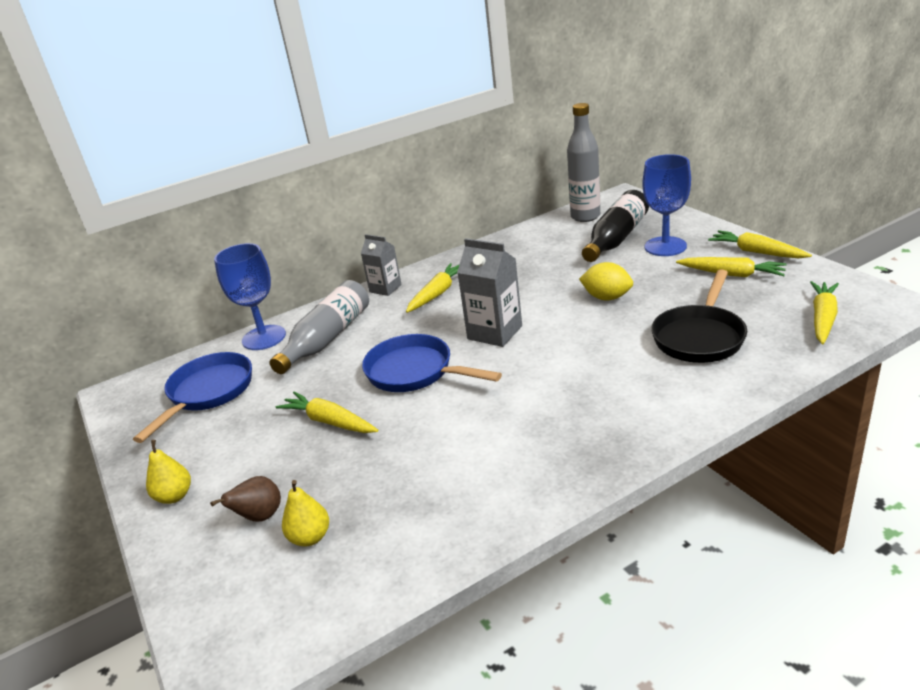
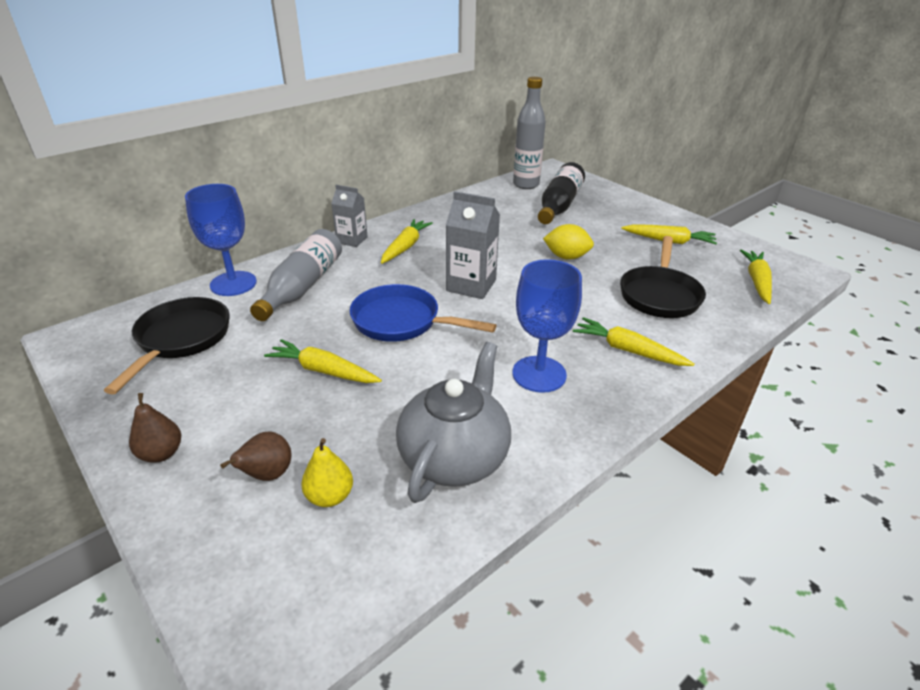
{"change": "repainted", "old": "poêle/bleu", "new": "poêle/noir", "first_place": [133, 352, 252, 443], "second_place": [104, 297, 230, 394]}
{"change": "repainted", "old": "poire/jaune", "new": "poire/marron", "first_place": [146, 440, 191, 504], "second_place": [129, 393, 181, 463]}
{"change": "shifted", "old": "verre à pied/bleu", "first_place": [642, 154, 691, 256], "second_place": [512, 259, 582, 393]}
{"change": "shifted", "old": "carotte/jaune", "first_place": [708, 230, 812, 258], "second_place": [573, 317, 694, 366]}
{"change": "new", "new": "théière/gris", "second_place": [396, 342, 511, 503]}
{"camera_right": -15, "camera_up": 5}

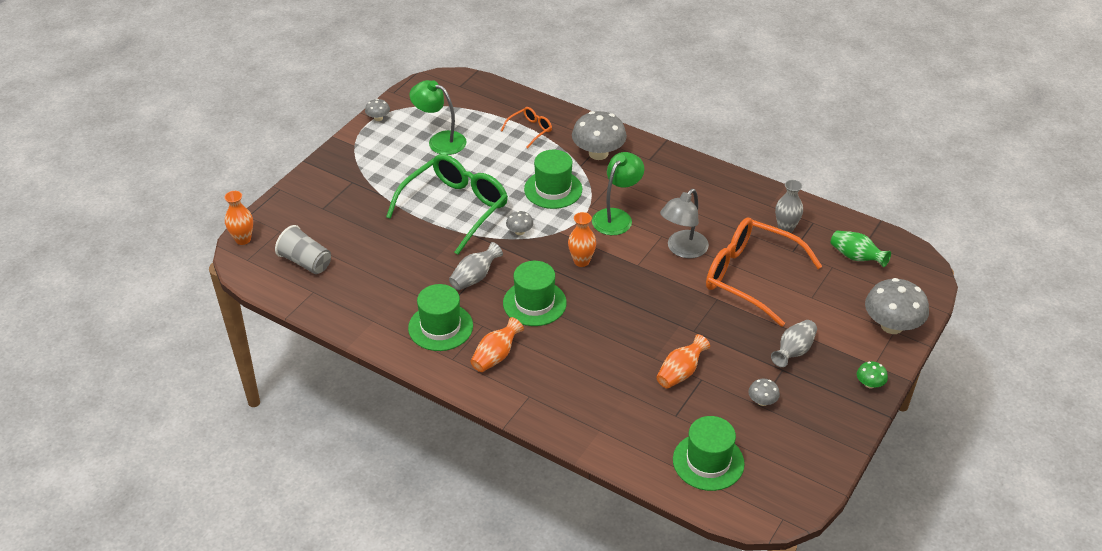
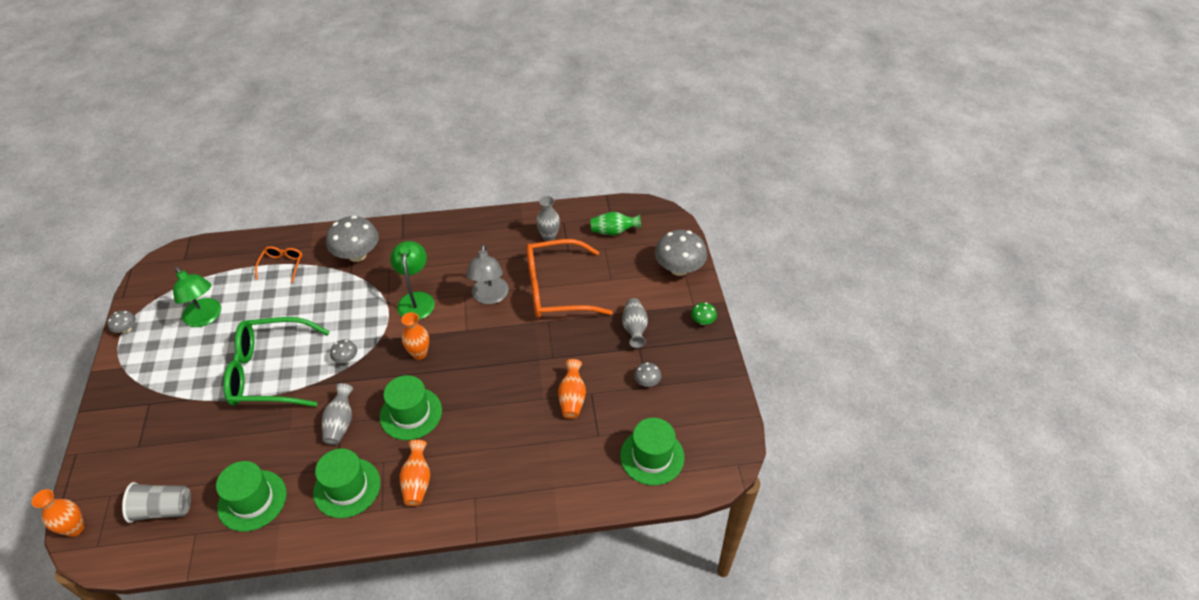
{"change": "rotated", "old": "lunettes/vert", "first_place": [386, 154, 508, 255], "second_place": [223, 317, 330, 407], "degrees": -90}
{"change": "rotated", "old": "lampe/vert", "first_place": [410, 80, 467, 155], "second_place": [173, 267, 221, 327], "degrees": -120}
{"change": "shifted", "old": "chapeau/vert", "first_place": [524, 150, 582, 209], "second_place": [216, 461, 287, 532]}
{"camera_right": -40, "camera_up": 5}

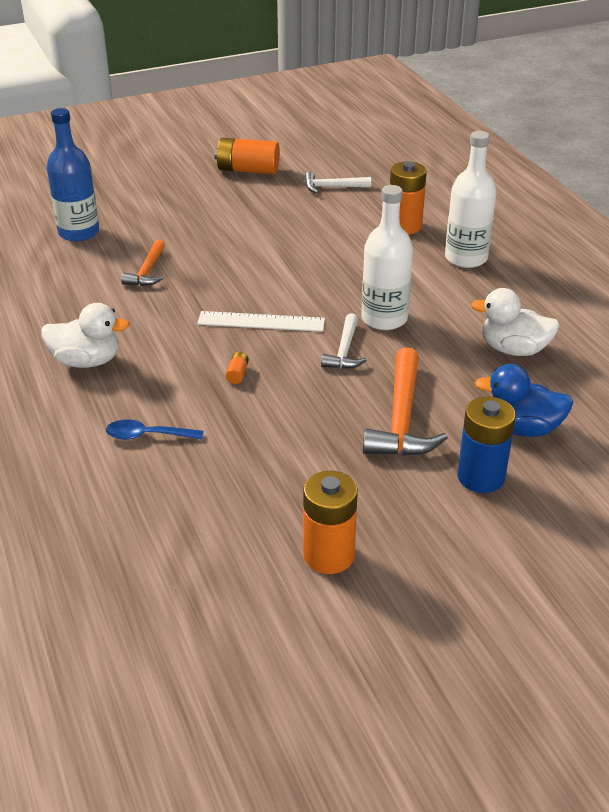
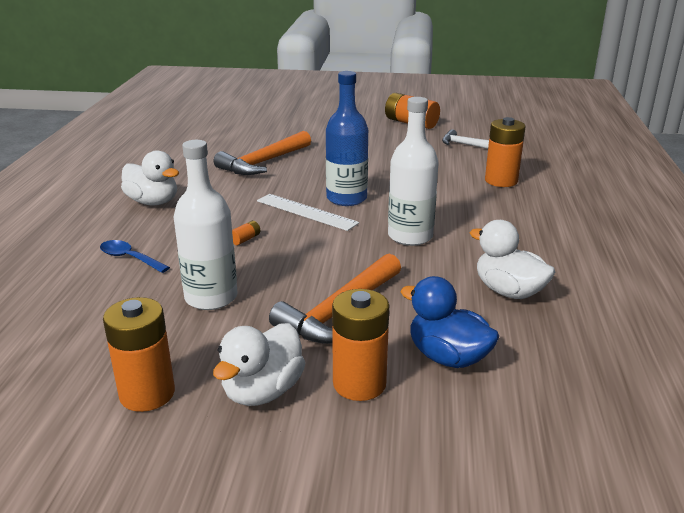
{"change": "shifted", "old": "bouteille/bleu", "first_place": [47, 108, 99, 242], "second_place": [326, 71, 368, 206]}
{"change": "scaled", "old": "marteau/orange", "first_place": [121, 240, 165, 286], "second_place": [214, 131, 311, 175], "factor": 1.7}
{"change": "gone", "old": "marteau/blanc", "first_place": [321, 313, 367, 369]}
{"change": "shifted", "old": "bouteille/blanc", "first_place": [445, 131, 497, 268], "second_place": [174, 140, 237, 310]}
{"change": "repainted", "old": "pile/bleu", "new": "pile/orange", "first_place": [457, 396, 516, 493], "second_place": [332, 289, 389, 401]}
{"change": "new", "new": "canard/blanc", "second_place": [213, 323, 305, 406]}
{"camera_right": 30, "camera_up": -10}

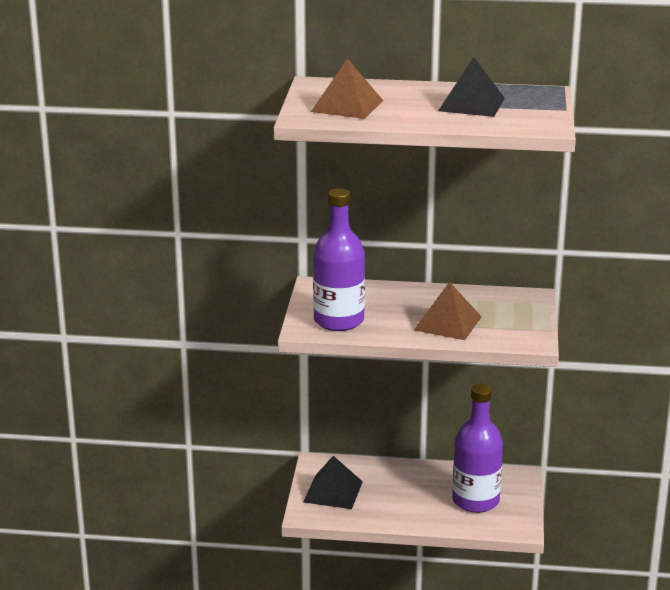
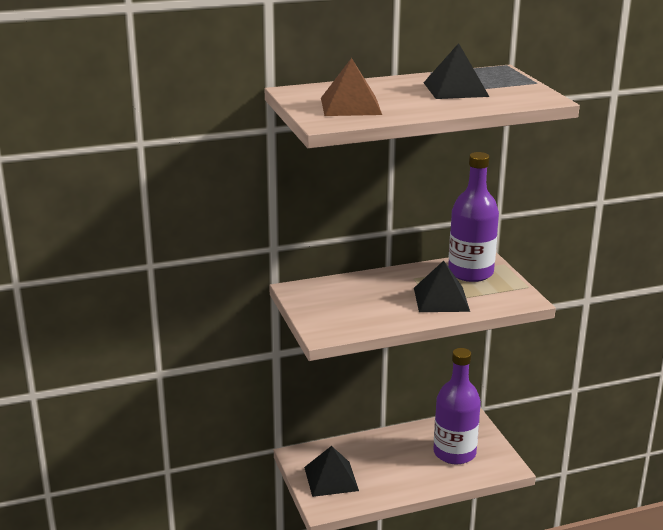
{"change": "shifted", "old": "bouteille/violet", "first_place": [313, 188, 365, 331], "second_place": [448, 152, 499, 282]}
{"change": "repainted", "old": "pyramide/marron", "new": "pyramide/noir", "first_place": [414, 282, 482, 340], "second_place": [414, 261, 470, 312]}
{"camera_right": -25, "camera_up": 0}

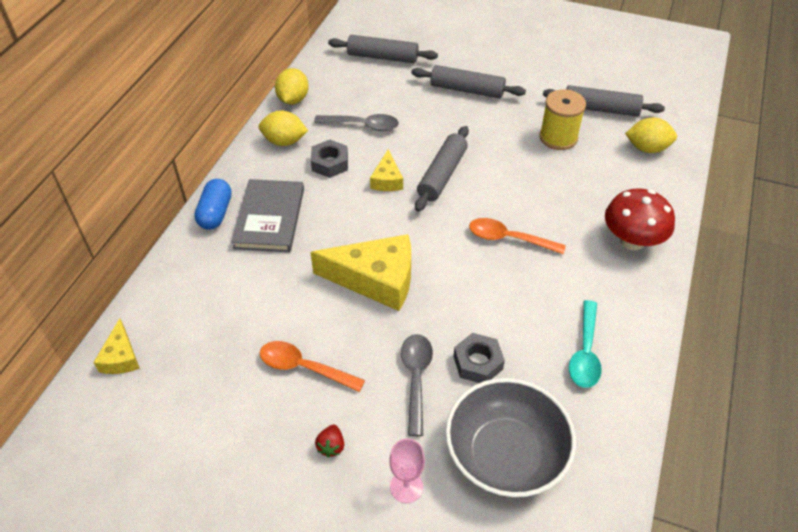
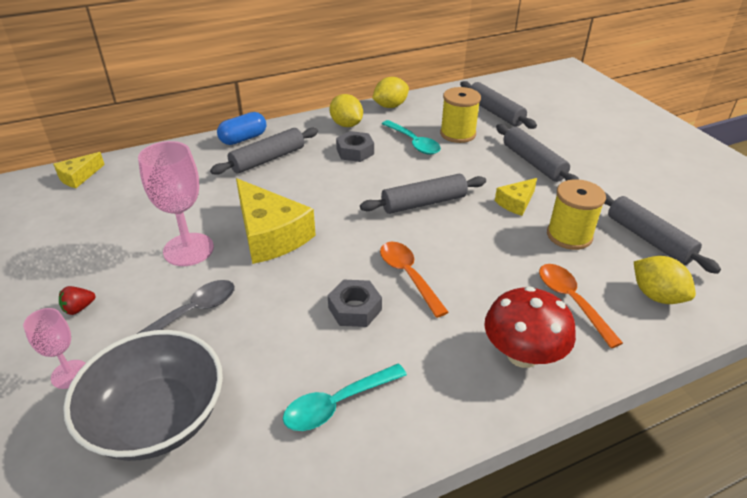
{"change": "swapped", "old": "livre/gris", "new": "rouleau à pâtisserie/gris", "first_place": [231, 179, 304, 252], "second_place": [210, 127, 318, 175]}
{"change": "shifted", "old": "cuillère/orange", "first_place": [260, 341, 365, 392], "second_place": [539, 264, 623, 348]}
{"change": "repainted", "old": "cuillère/gris", "new": "cuillère/turquoise", "first_place": [314, 114, 399, 131], "second_place": [382, 120, 441, 154]}
{"change": "shifted", "old": "fromage/jaune", "first_place": [370, 149, 403, 191], "second_place": [495, 178, 537, 216]}
{"change": "shifted", "old": "écrou/gris", "first_place": [453, 333, 505, 383], "second_place": [328, 280, 382, 327]}
{"change": "new", "new": "verre à pied/rose", "second_place": [138, 141, 214, 266]}
{"change": "new", "new": "bobine/jaune", "second_place": [440, 87, 481, 143]}
{"camera_right": 45, "camera_up": -10}

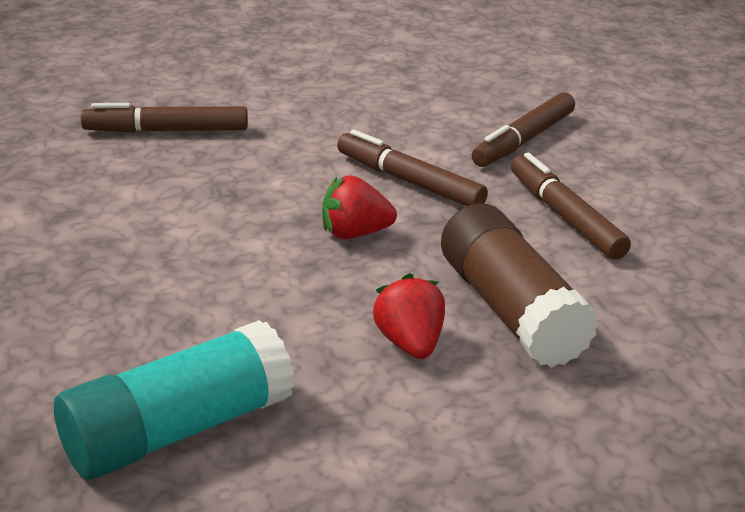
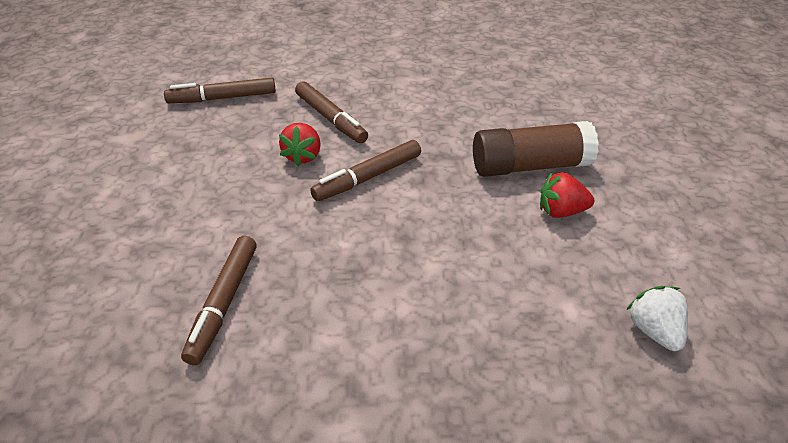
{"change": "swapped", "old": "bâton de colle/turquoise", "new": "fraise/blanc", "first_place": [54, 320, 295, 480], "second_place": [626, 286, 688, 351]}
{"change": "shifted", "old": "fraise/rouge", "first_place": [322, 175, 397, 239], "second_place": [279, 123, 321, 166]}
{"change": "shifted", "old": "feutre/marron", "first_place": [511, 153, 631, 260], "second_place": [164, 77, 276, 103]}
{"camera_right": -75, "camera_up": 10}

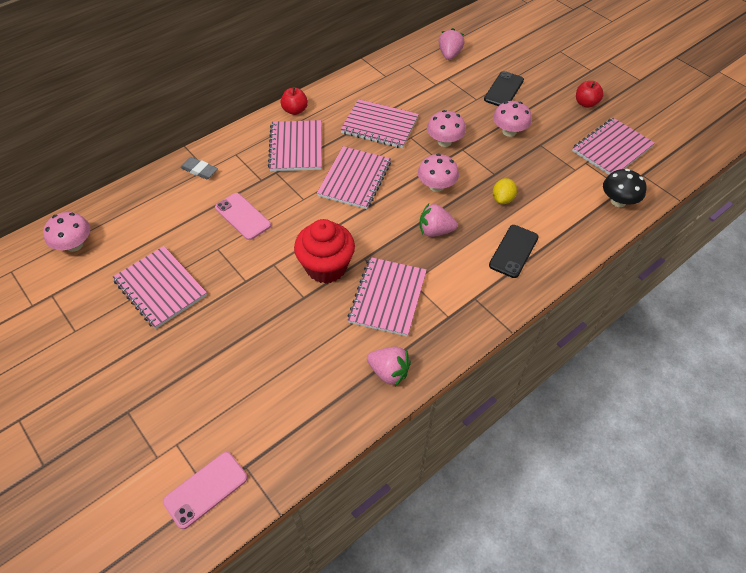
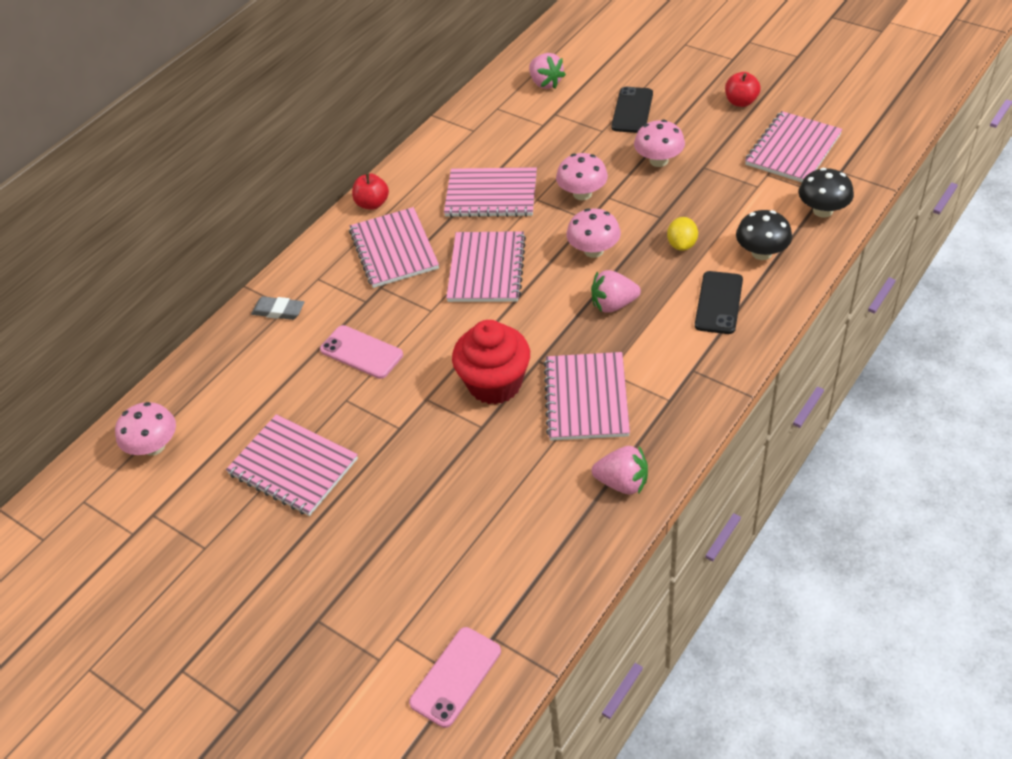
{"change": "rotated", "old": "fraise/rose", "first_place": [439, 28, 465, 60], "second_place": [529, 53, 566, 89], "degrees": 150}
{"change": "new", "new": "champignon/noir", "second_place": [736, 210, 792, 260]}
{"camera_right": -10, "camera_up": -5}

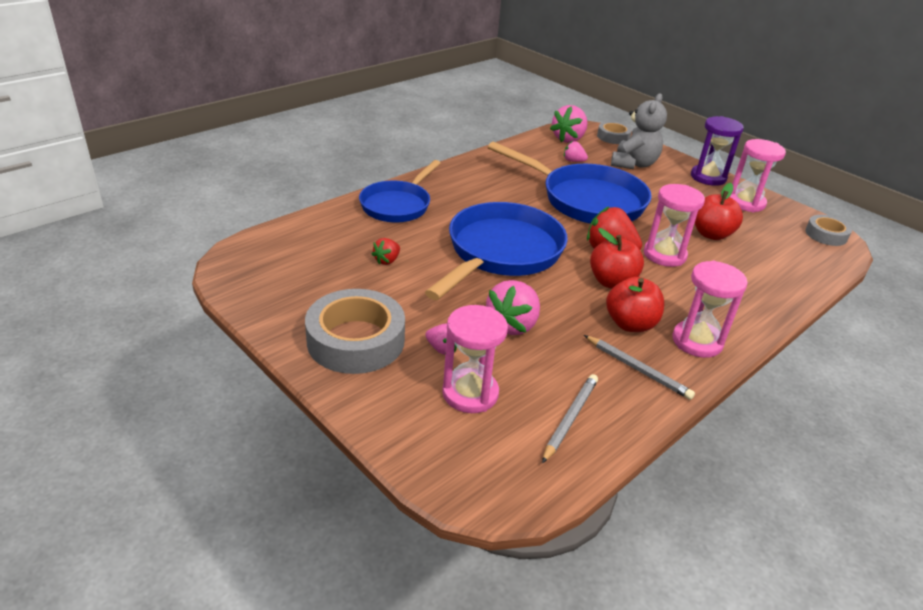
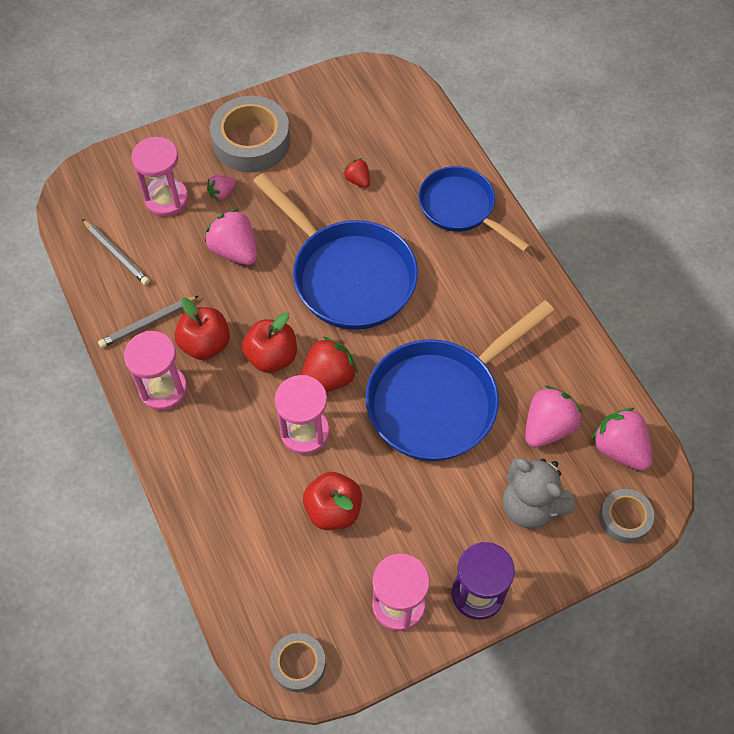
{"change": "scaled", "old": "fraise/rose", "first_place": [564, 141, 588, 162], "second_place": [525, 386, 583, 448], "factor": 1.84}
{"camera_right": 110, "camera_up": 25}

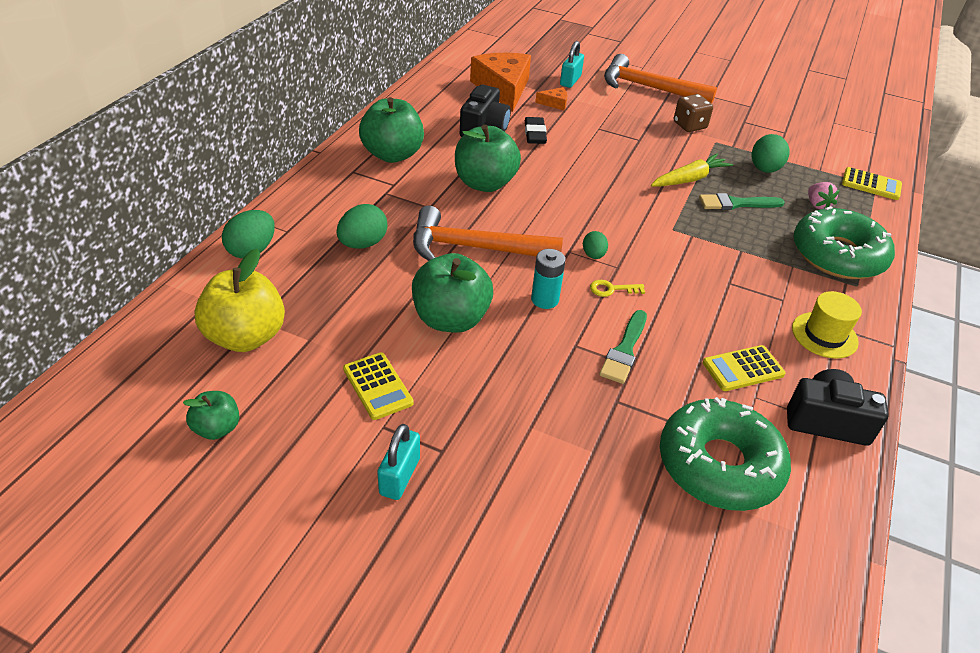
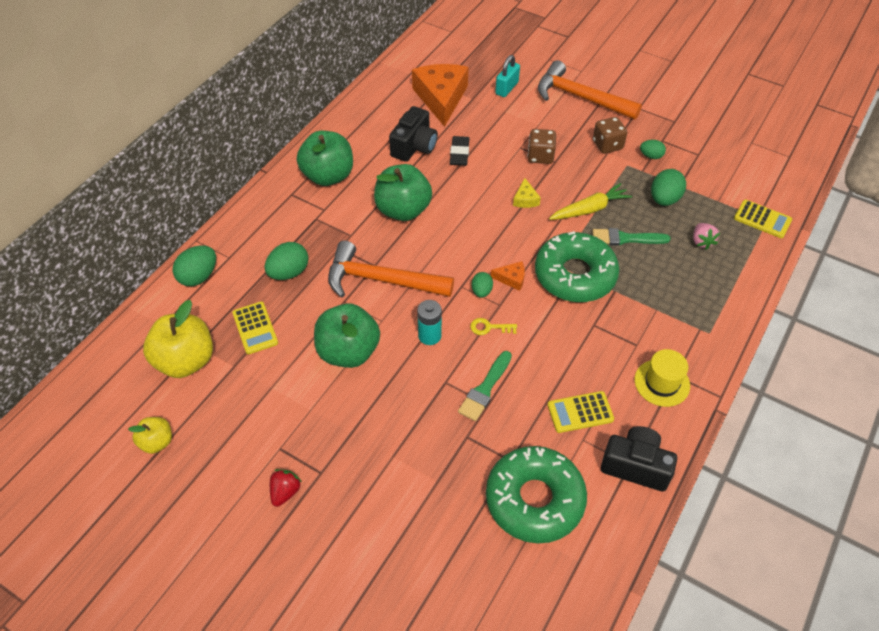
{"change": "repainted", "old": "pomme/vert", "new": "pomme/jaune", "first_place": [183, 391, 239, 440], "second_place": [128, 417, 172, 454]}
{"change": "shifted", "old": "calculatrice/jaune", "first_place": [343, 352, 414, 420], "second_place": [232, 302, 278, 354]}
{"change": "swapped", "old": "cadenas/turquoise", "new": "fraise/rouge", "first_place": [377, 424, 420, 500], "second_place": [270, 469, 302, 507]}
{"change": "shifted", "old": "fromage/orange", "first_place": [535, 87, 567, 110], "second_place": [491, 261, 525, 291]}
{"change": "shifted", "old": "beignet/vert", "first_place": [793, 206, 895, 279], "second_place": [535, 231, 619, 302]}
{"change": "new", "new": "fromage/jaune", "second_place": [513, 178, 541, 208]}
{"change": "new", "new": "dé/marron", "second_place": [527, 129, 556, 164]}
{"change": "new", "new": "œuf/vert", "second_place": [640, 140, 666, 159]}
{"camera_right": 10, "camera_up": 10}

